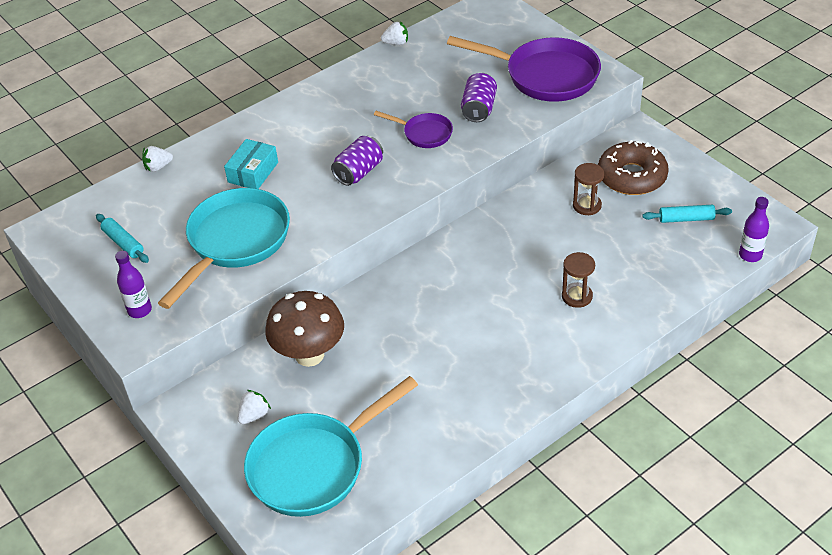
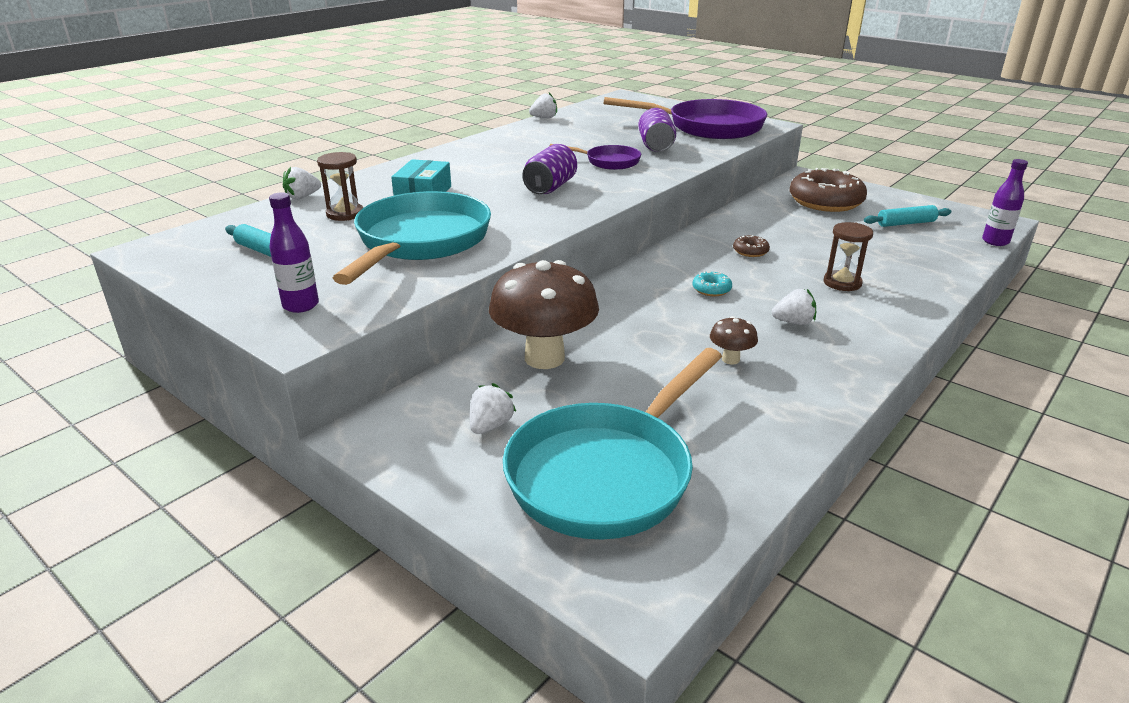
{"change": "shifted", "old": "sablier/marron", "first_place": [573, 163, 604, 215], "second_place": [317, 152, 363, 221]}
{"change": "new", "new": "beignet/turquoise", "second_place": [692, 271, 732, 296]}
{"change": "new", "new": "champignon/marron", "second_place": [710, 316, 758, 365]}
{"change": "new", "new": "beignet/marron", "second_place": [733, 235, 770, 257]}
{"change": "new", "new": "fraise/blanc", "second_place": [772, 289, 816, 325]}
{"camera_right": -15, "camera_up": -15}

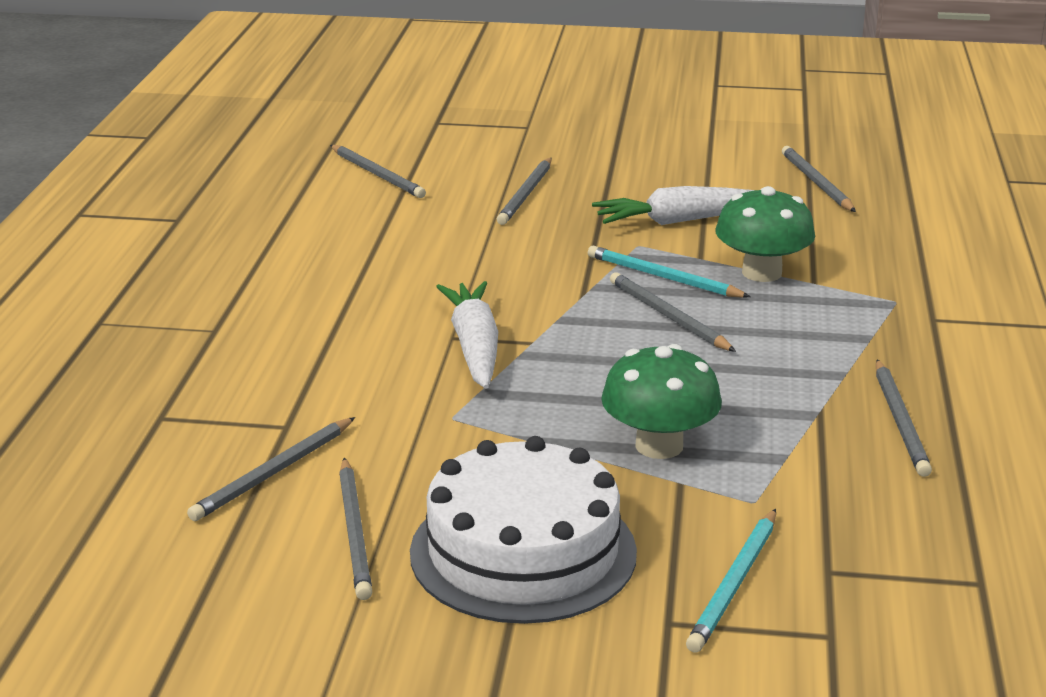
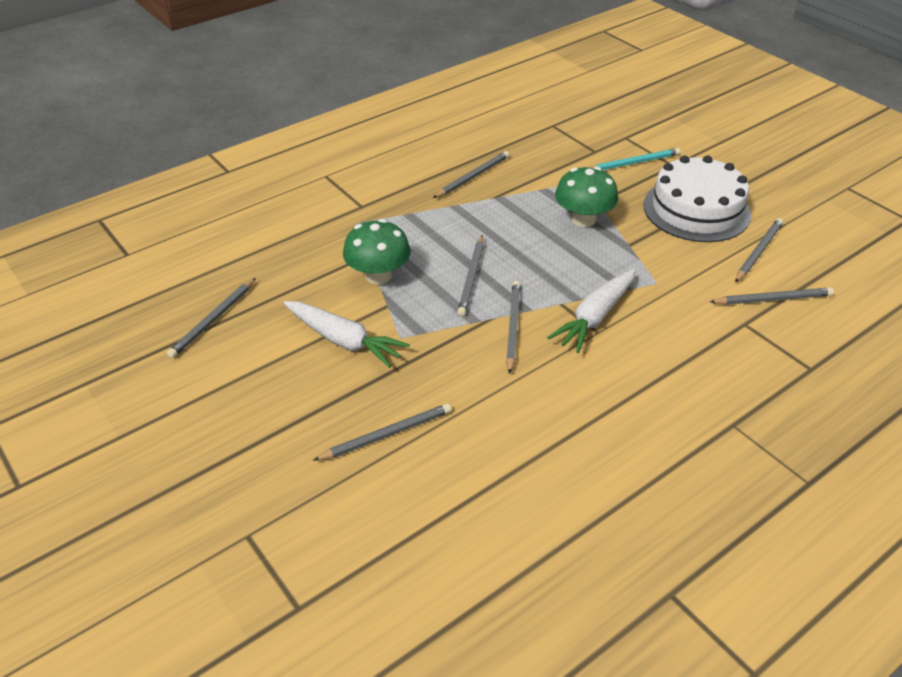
{"change": "shifted", "old": "crayon/gris", "first_place": [330, 145, 426, 198], "second_place": [506, 281, 521, 374]}
{"change": "gone", "old": "crayon/turquoise", "first_place": [588, 246, 750, 298]}
{"camera_right": -135, "camera_up": 15}

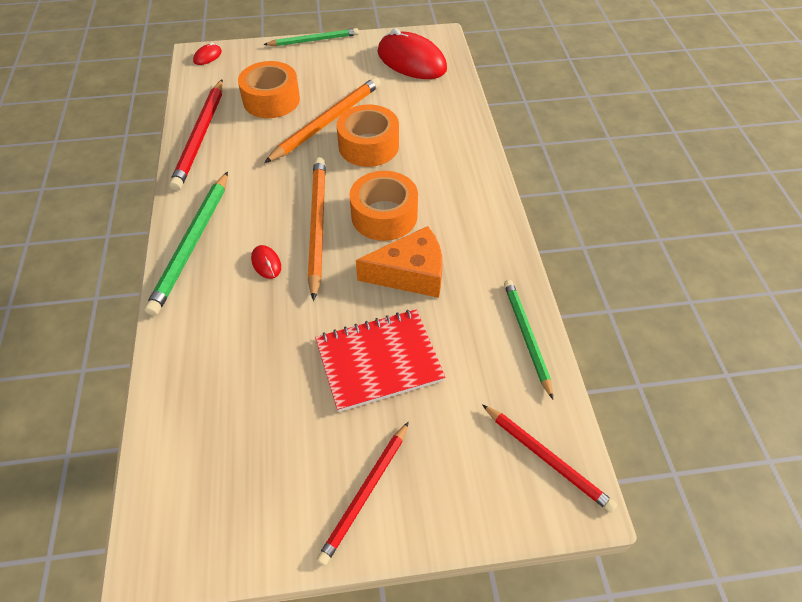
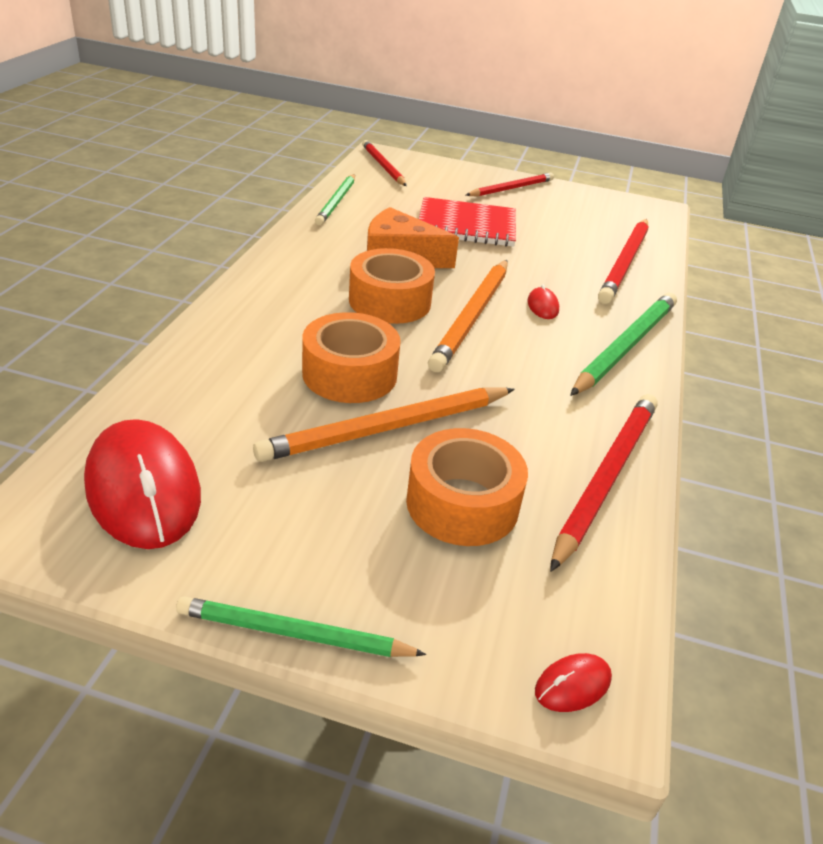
{"change": "new", "new": "crayon/rouge", "second_place": [598, 219, 649, 304]}
{"camera_right": -160, "camera_up": -15}

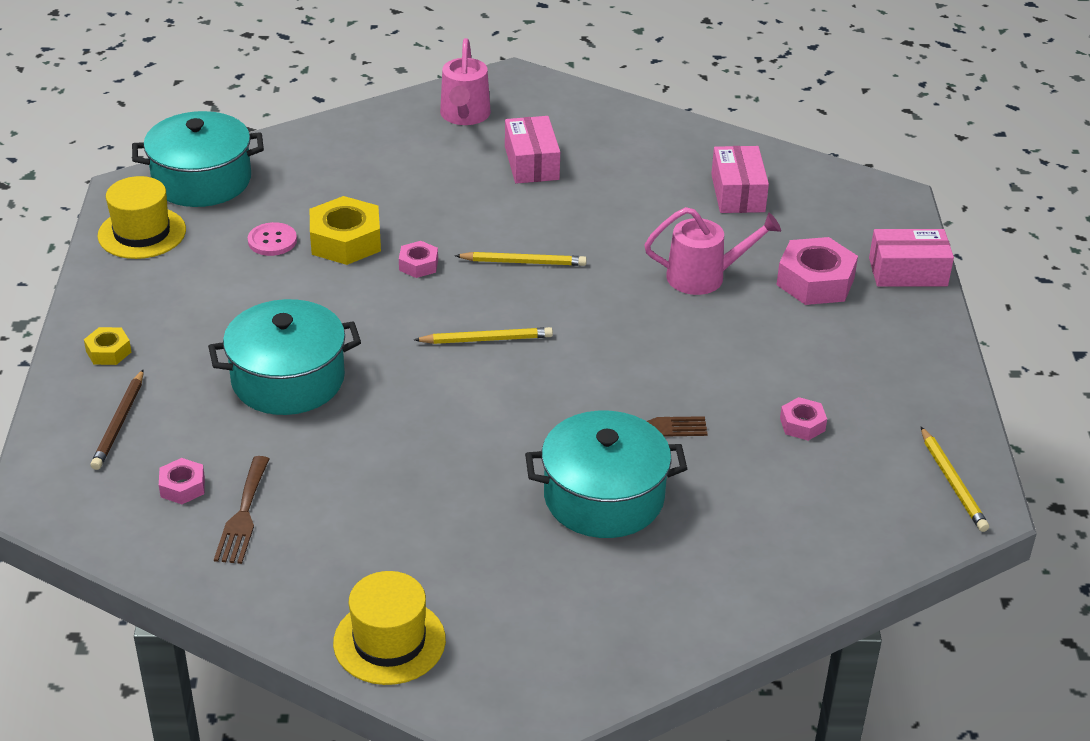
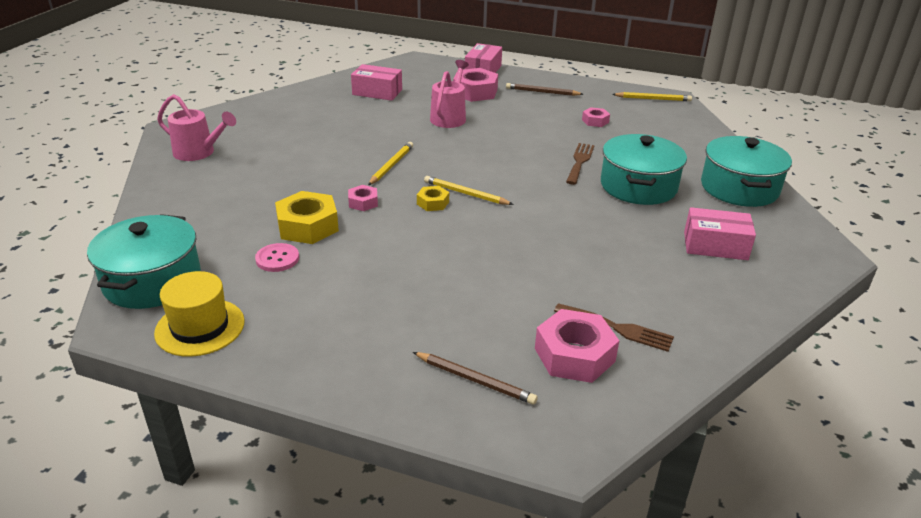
{"change": "shifted", "old": "écrou/jaune", "first_place": [84, 327, 131, 365], "second_place": [417, 186, 449, 211]}
{"change": "scaled", "old": "écrou/rose", "first_place": [159, 458, 205, 504], "second_place": [535, 309, 619, 383], "factor": 1.89}
{"change": "shifted", "old": "marmite/turquoise", "first_place": [208, 299, 361, 415], "second_place": [701, 136, 792, 207]}
{"change": "gone", "old": "chapeau/jaune", "first_place": [333, 571, 446, 685]}
{"change": "rotated", "old": "crayon/jaune", "first_place": [414, 327, 553, 344], "second_place": [424, 176, 514, 205], "degrees": -75}
{"change": "shifted", "old": "boîte/rose", "first_place": [505, 116, 560, 184], "second_place": [684, 207, 756, 260]}
{"change": "new", "new": "crayon/marron", "second_place": [506, 83, 583, 96]}
{"camera_right": -70, "camera_up": -5}

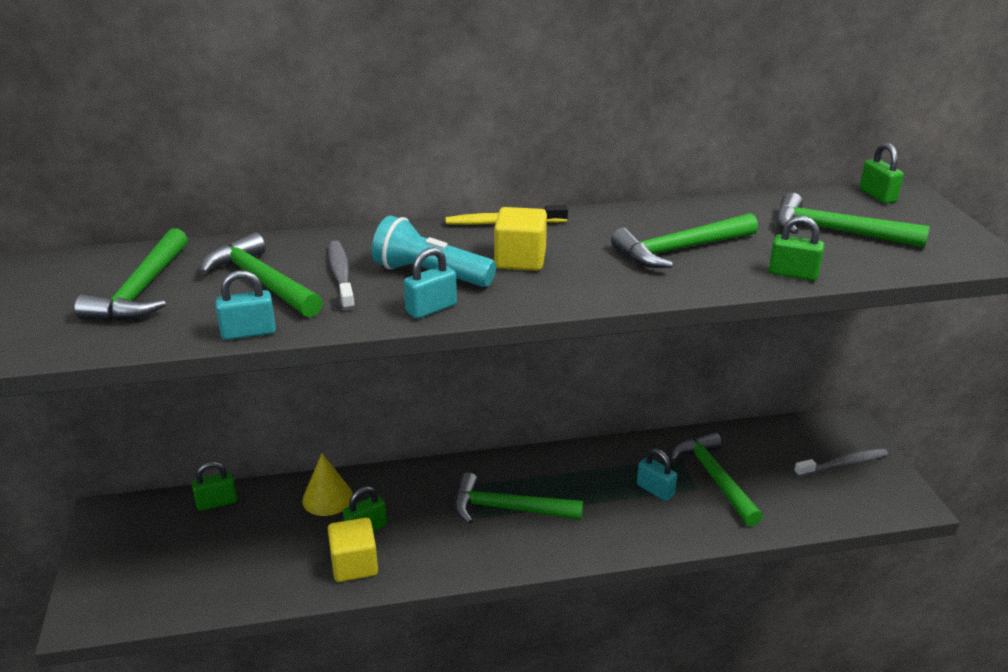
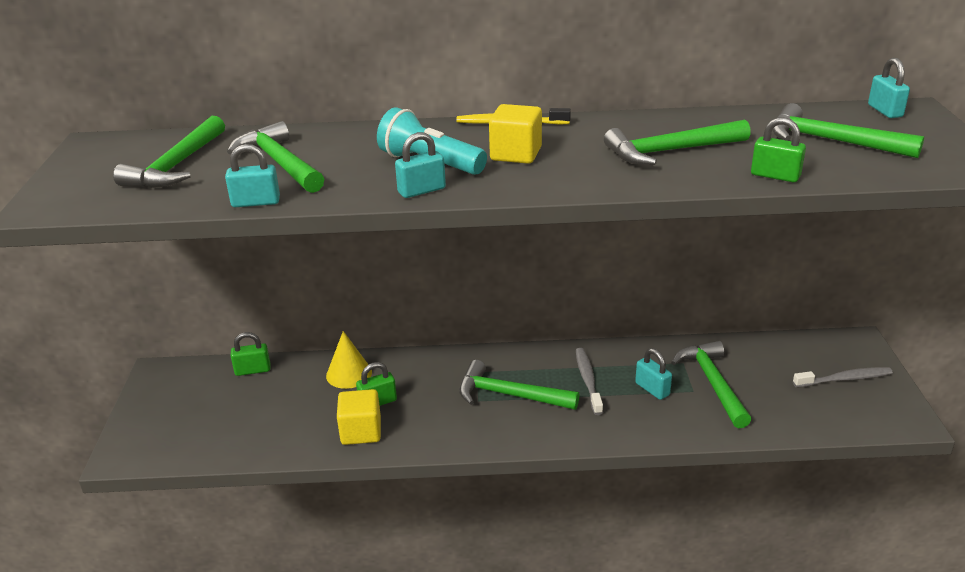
{"change": "shifted", "old": "brosse à dents/gris", "first_place": [329, 241, 355, 311], "second_place": [576, 348, 603, 415]}
{"change": "repainted", "old": "cadenas/vert", "new": "cadenas/turquoise", "first_place": [860, 143, 904, 204], "second_place": [868, 58, 910, 118]}
{"camera_right": 10, "camera_up": 0}

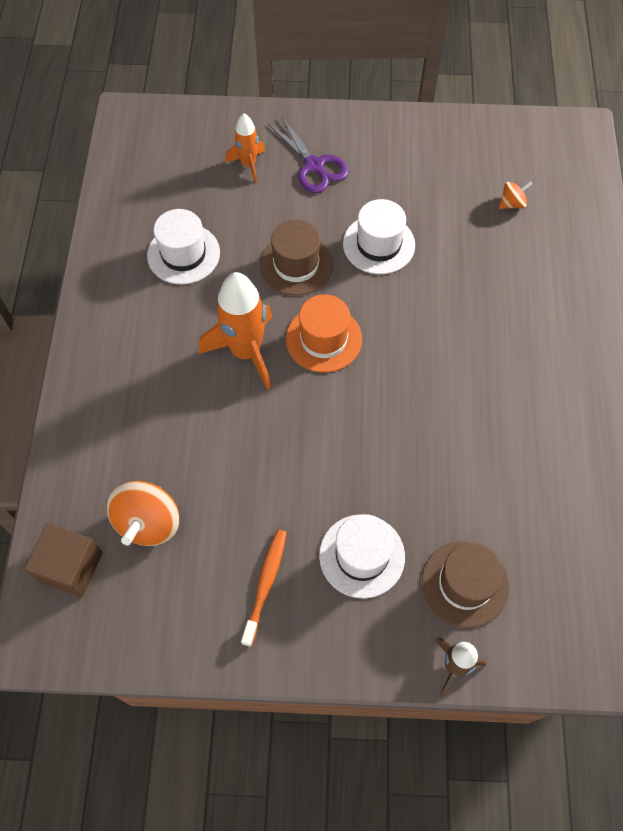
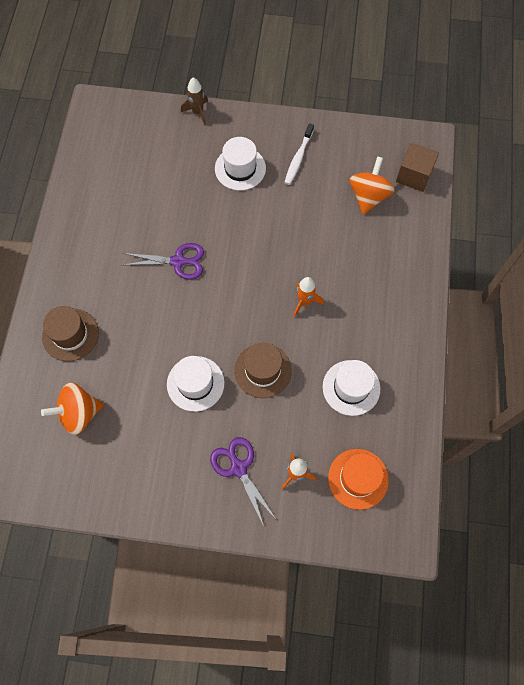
{"change": "scaled", "old": "fusée/orange", "first_place": [199, 272, 272, 390], "second_place": [294, 277, 324, 317], "factor": 0.56}
{"change": "repainted", "old": "brosse à dents/orange", "new": "brosse à dents/blanc", "first_place": [241, 529, 287, 647], "second_place": [284, 123, 314, 185]}
{"change": "shifted", "old": "chapeau/orange", "first_place": [286, 294, 362, 373], "second_place": [328, 449, 389, 510]}
{"change": "shifted", "old": "chapeau/marron", "first_place": [422, 541, 509, 628], "second_place": [42, 306, 99, 362]}
{"change": "scaled", "old": "toupie/orange", "first_place": [499, 181, 533, 209], "second_place": [41, 383, 104, 435], "factor": 1.95}
{"change": "new", "new": "ciseaux/violet", "second_place": [123, 243, 204, 280]}
{"camera_right": -175, "camera_up": 5}

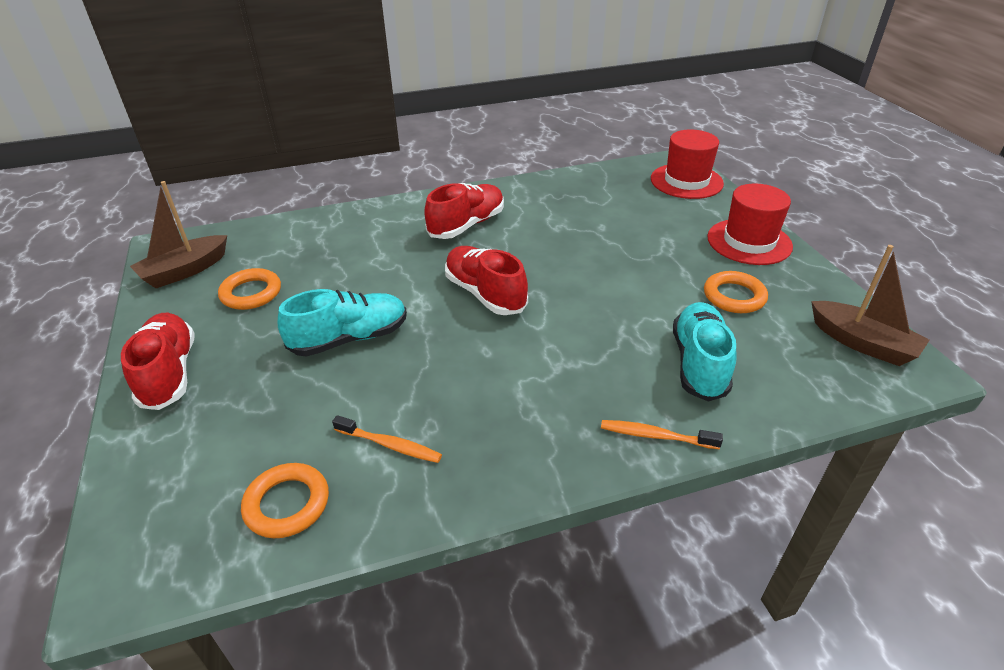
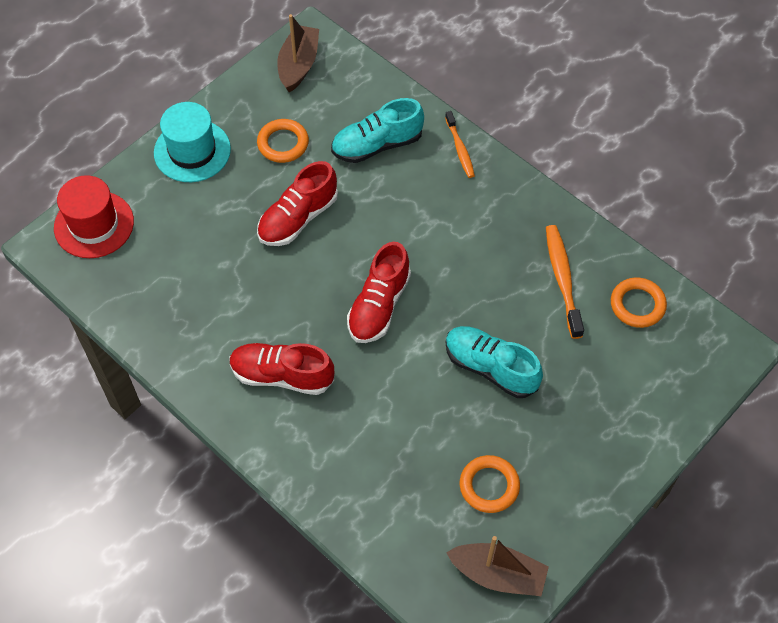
{"change": "shifted", "old": "chaussure/rouge", "first_place": [121, 313, 195, 410], "second_place": [257, 161, 338, 246]}
{"change": "scaled", "old": "brosse à dents/orange", "first_place": [332, 415, 442, 463], "second_place": [546, 225, 584, 339], "factor": 1.55}
{"change": "repainted", "old": "chapeau/rouge", "new": "chapeau/turquoise", "first_place": [707, 184, 793, 265], "second_place": [154, 102, 231, 182]}
{"camera_right": -120, "camera_up": 20}

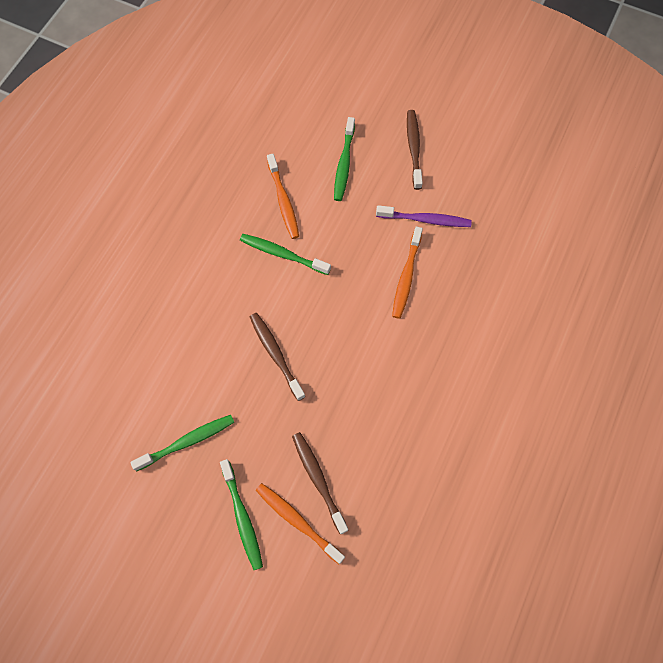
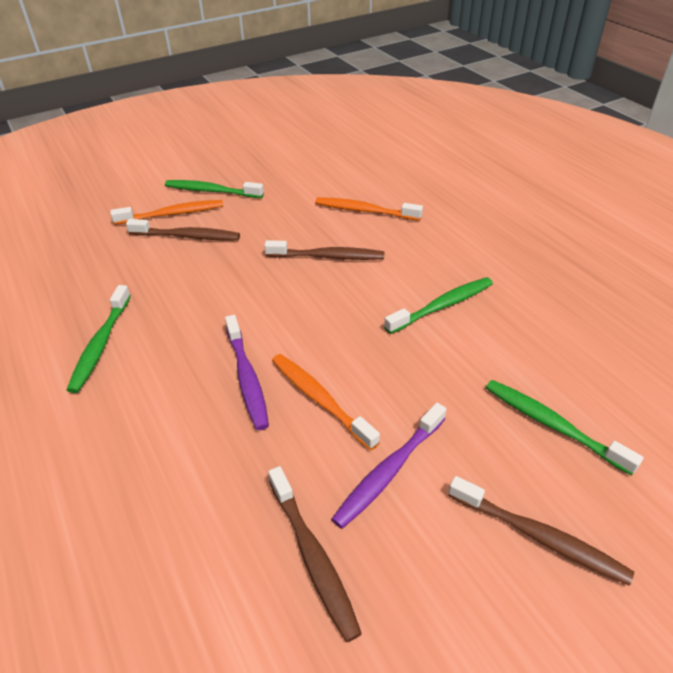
{"change": "shifted", "old": "brosse à dents/vert", "first_place": [130, 415, 234, 471], "second_place": [67, 285, 131, 393]}
{"change": "shifted", "old": "brosse à dents/orange", "first_place": [267, 154, 299, 239], "second_place": [315, 197, 423, 221]}
{"change": "new", "new": "brosse à dents/violet", "second_place": [225, 315, 269, 430]}
{"change": "new", "new": "brosse à dents/marron", "second_place": [268, 466, 362, 642]}
{"camera_right": 125, "camera_up": -25}

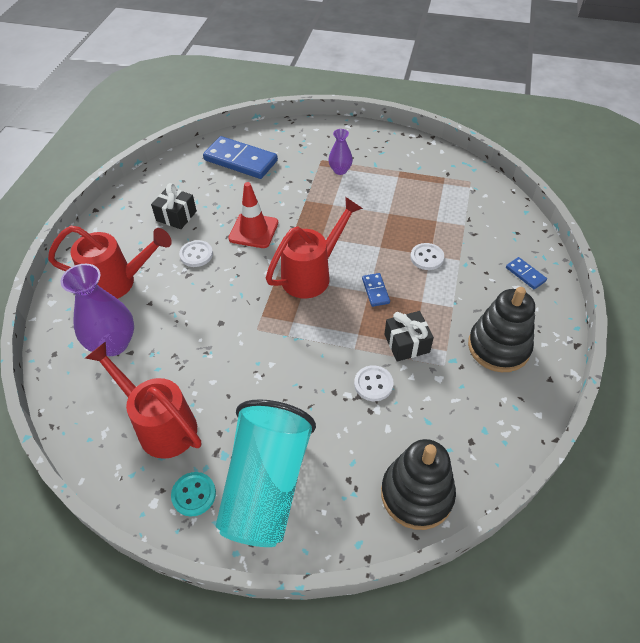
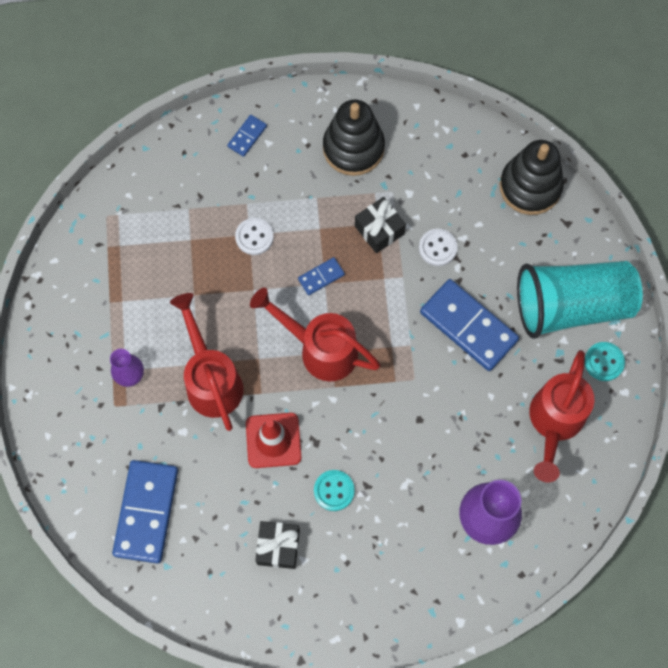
{"change": "shifted", "old": "arrosoir/rouge", "first_place": [48, 226, 172, 299], "second_place": [170, 293, 243, 431]}
{"change": "repainted", "old": "bouton/blanc", "new": "bouton/turquoise", "first_place": [179, 240, 213, 267], "second_place": [314, 470, 355, 511]}
{"change": "new", "new": "domino/bleu", "second_place": [420, 279, 519, 371]}
{"camera_right": -110, "camera_up": 20}

